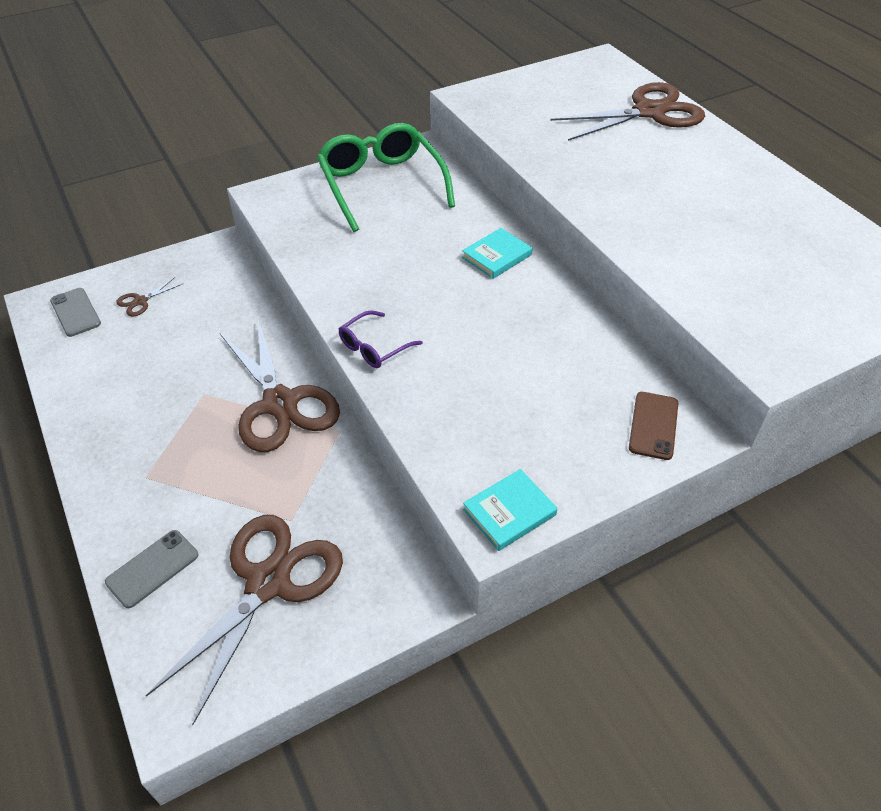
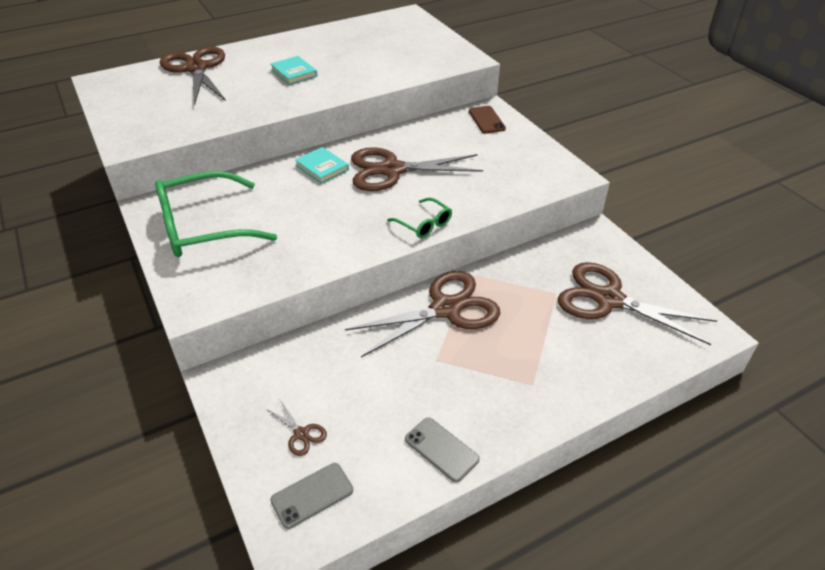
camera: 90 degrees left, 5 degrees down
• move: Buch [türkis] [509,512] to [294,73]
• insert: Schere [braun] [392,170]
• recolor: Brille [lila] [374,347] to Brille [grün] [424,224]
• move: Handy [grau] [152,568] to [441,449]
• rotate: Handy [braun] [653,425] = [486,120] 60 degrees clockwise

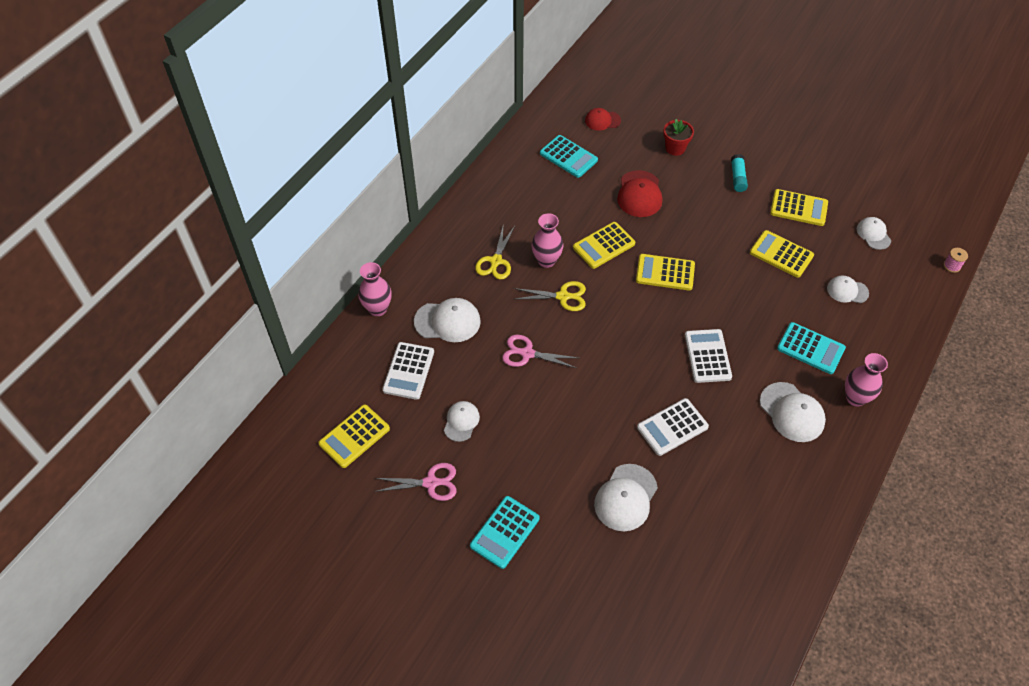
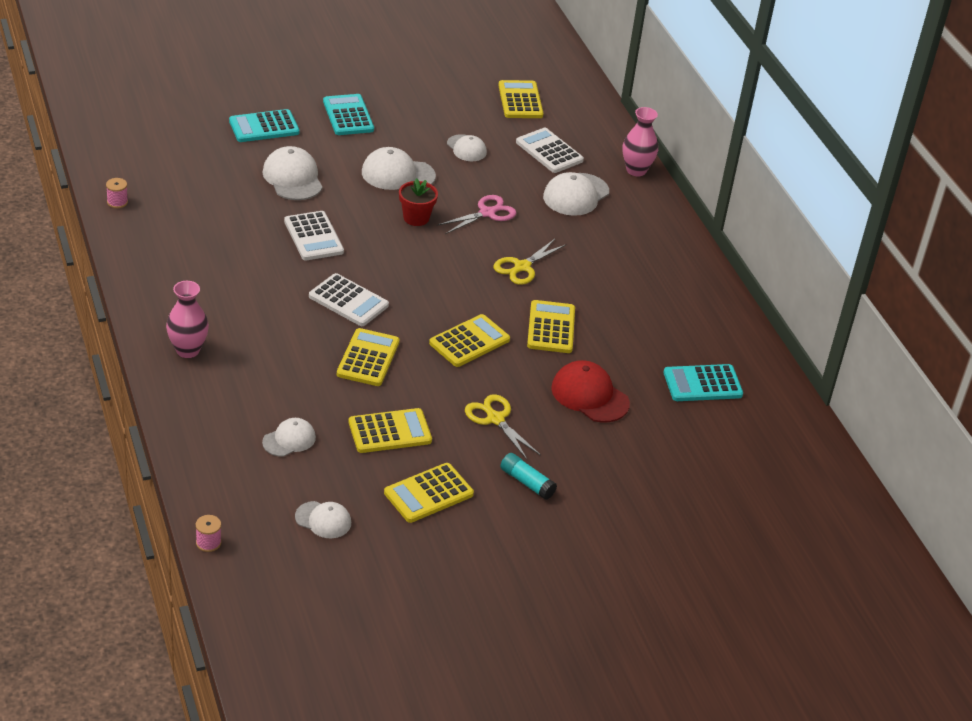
camera: 125 degrees right, 15 degrees down
• insert: Garnrolle [rosa] [117,202]
• move: Taschenrechner [türkis] [810,348] to [264,127]
• rotate: Taschenrechner [weiß] [672,427] = [313,237] 150 degrees clockwise
• insert: Taschenrechner [gelb] [368,358]
• move: Kappe [weiß] [792,412] to [397,174]
• move: Blumentopf [rot] [675,148] to [416,218]
• move: Schere [gelb] [496,261] to [495,419]
• delete: Schere [rosa] [431,483]
• delete: Vase [rosa] [546,260]
• delete: Kappe [rot] [602,120]

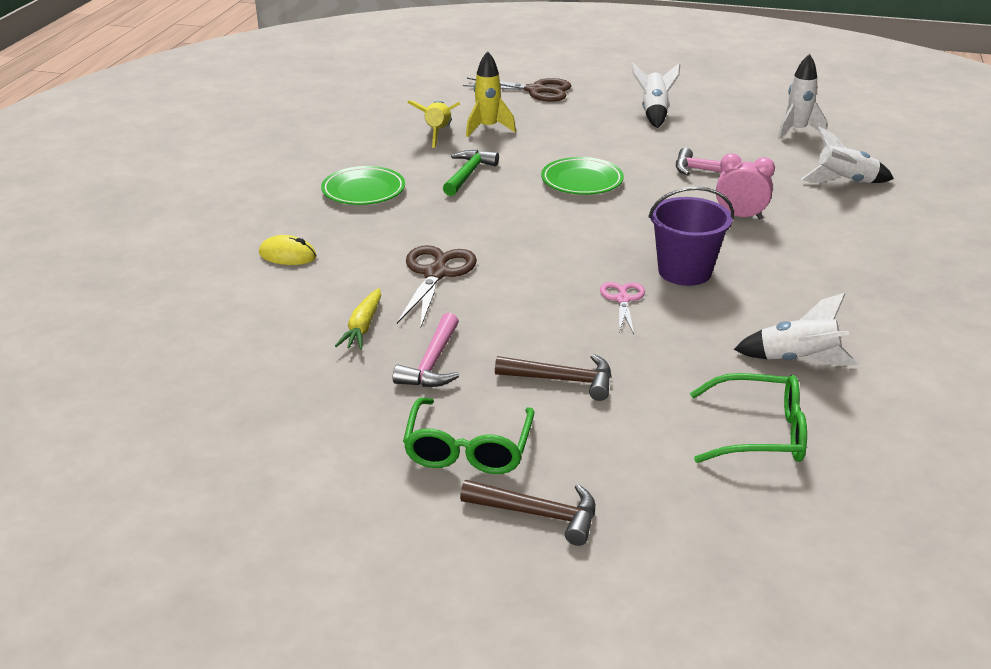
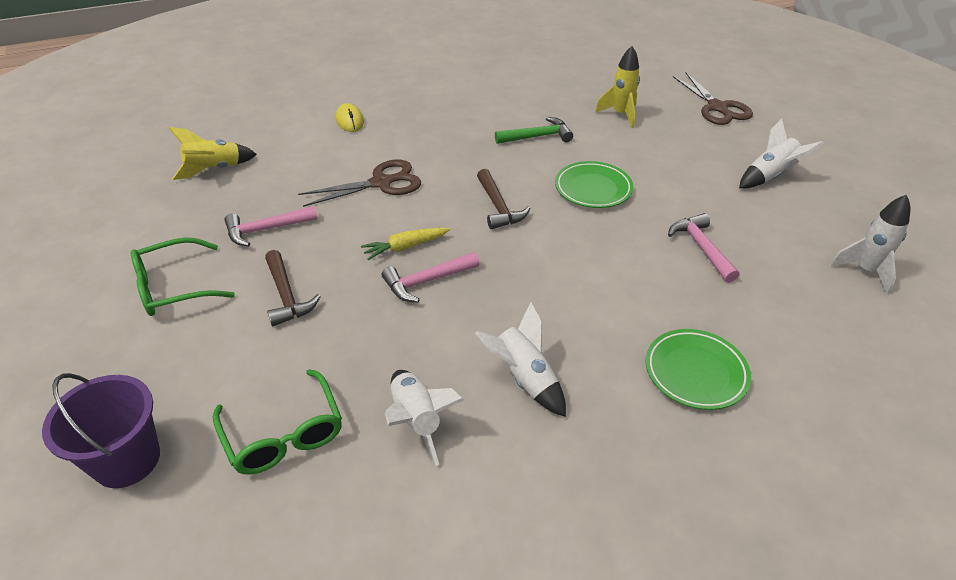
camera: 55 degrees right, 10 degrees up
• move: Eimer [lila] [684,271] to [127,460]
• move: Rakete [gelb] [437,133] to [214,169]
• move: Karotte [gelb] [363,327] to [405,247]
• replace: Schere [rosa] [623,299] to Hammer [rosa] [426,281]
• move: Rakete [weiß] [844,182] to [524,378]
• move: Hammer [braun] [539,514] to [498,207]
• move: Teller [grün] [363,191] to [695,372]
• delete: Wecker [rosa] [740,216]

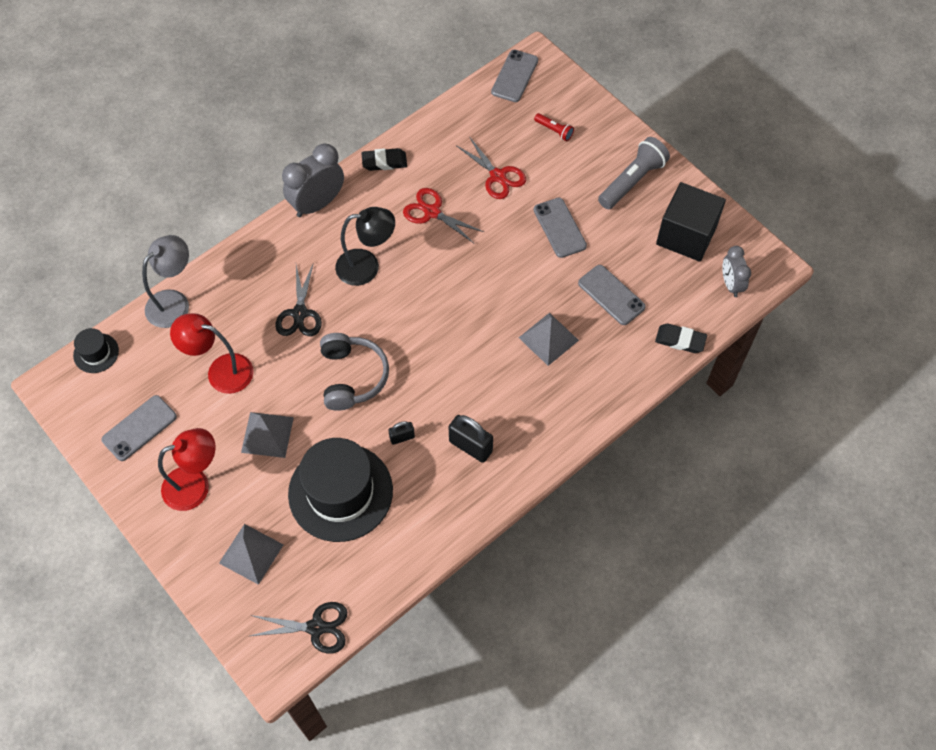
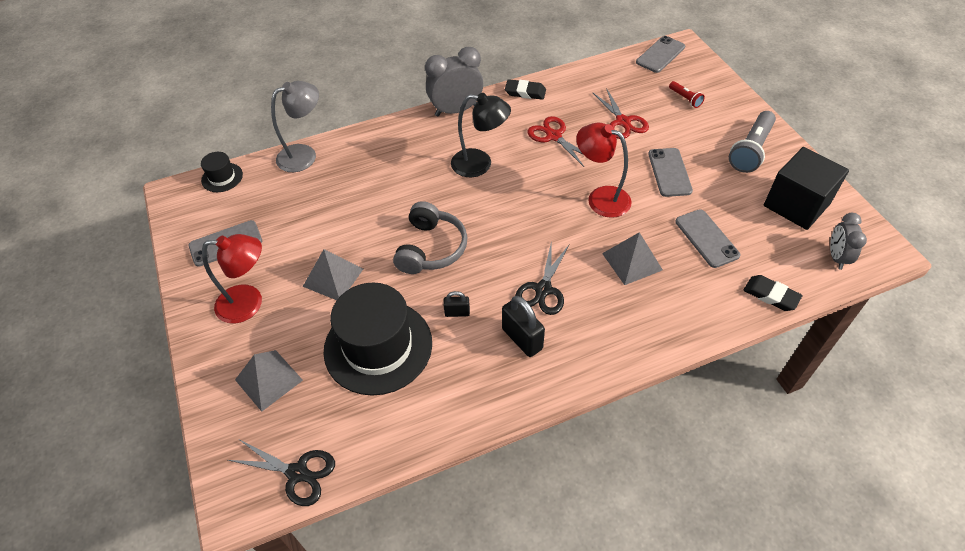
camera: 20 degrees right, 10 degrees down
• move: Schere [schwarz] [299,313] to [543,289]
• move: Lampe [rot] [221,371] to [600,198]
• rotate: Taschenlampe [grau] [632,181] = [751,150] 150 degrees clockwise

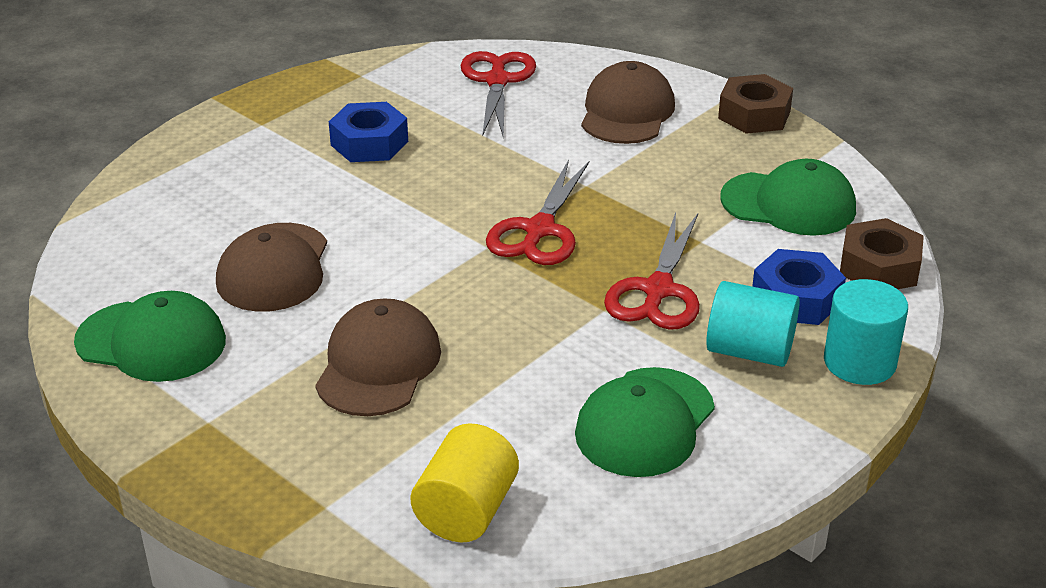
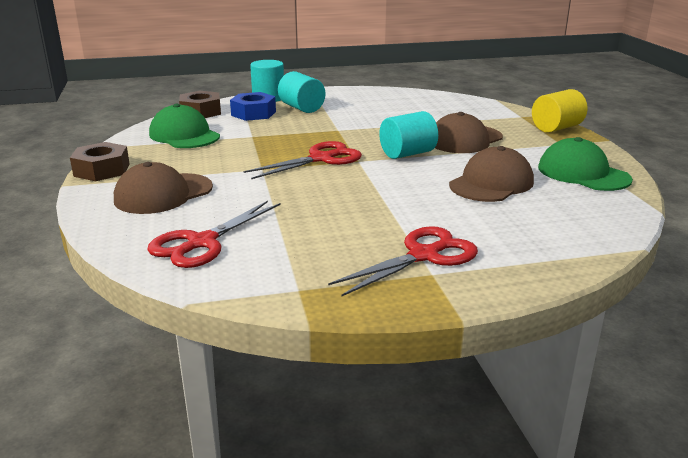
camera: 145 degrees left, 10 degrees down
• move: Schere [rot] [658,290] to [423,255]
• insert: Vollzylinder [türkis] [407,154]
• move: Vollzylinder [gelb] [466,511] to [556,128]
• delete: Sechskantmutter [blau] [369,143]
• delete: Kappe [grün] [645,423]

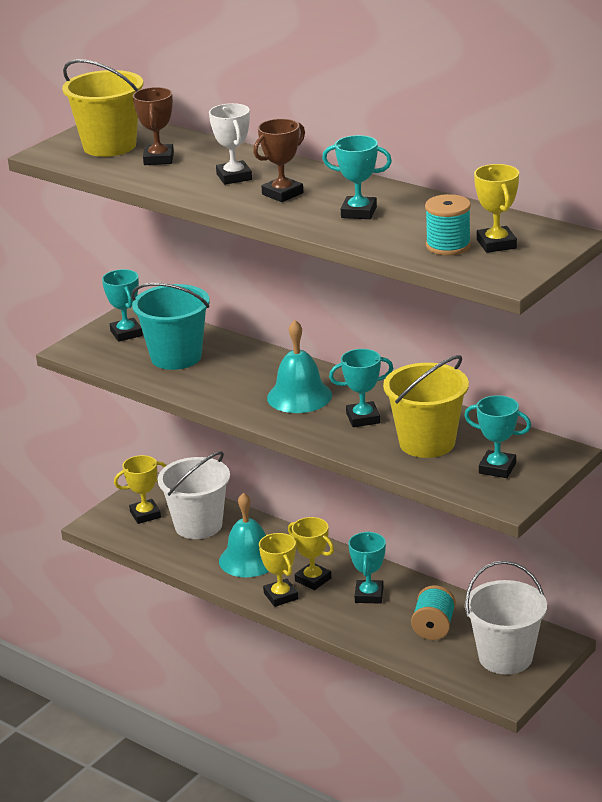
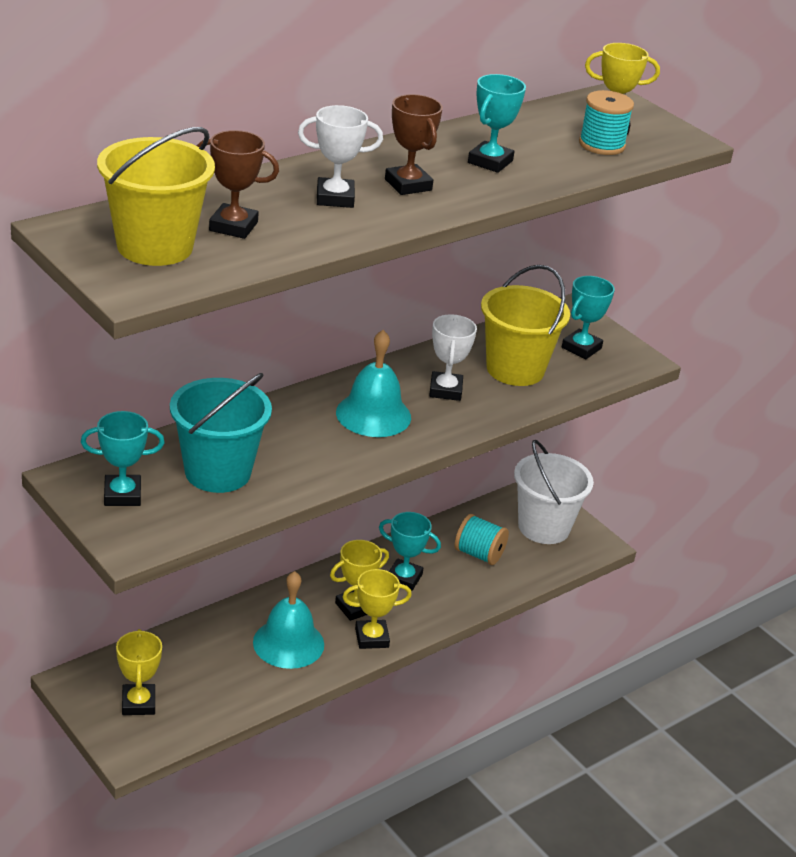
camera: 80 degrees left, 5 degrees up
• recolor: Pokal [türkis] [363,418] to Pokal [weiß] [445,390]
• delete: Eimer [weiß] [198,525]

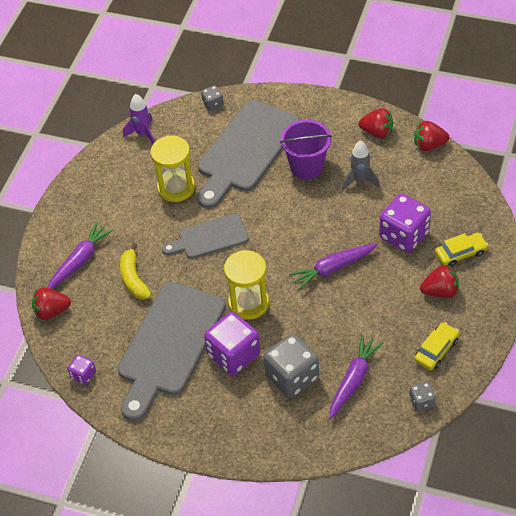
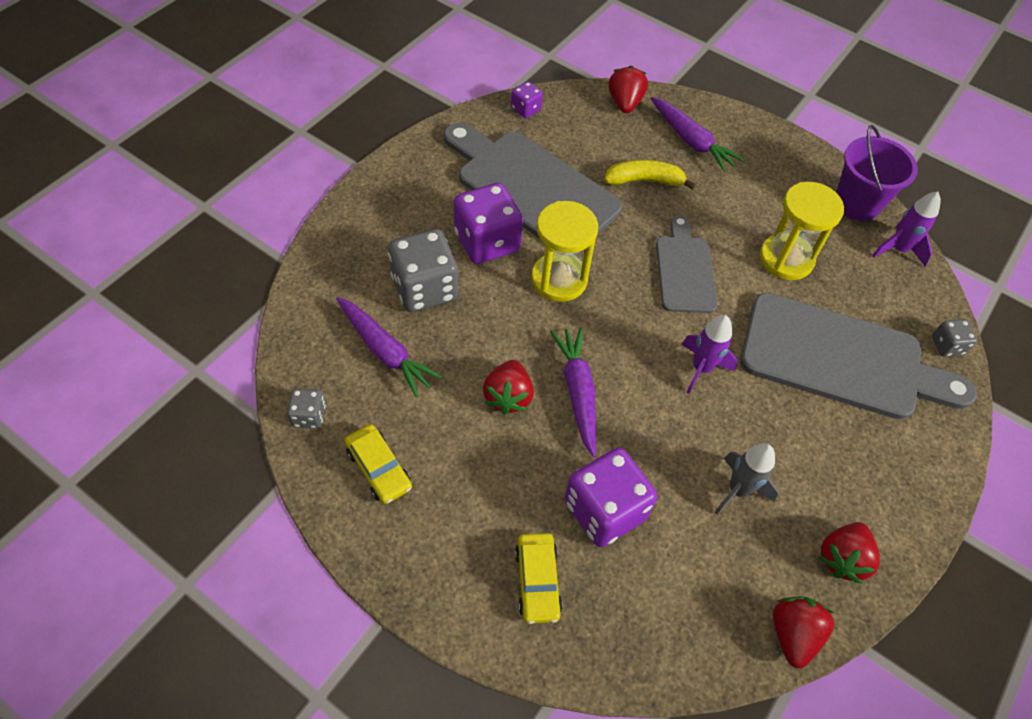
camera: 100 degrees right, 5 degrees up
• move: Erdbeere [rot] [440,291] to [508,397]
• insert: Rakete [lila] [701,368]
• rotate: Schneidebrett [grau] [246,150] = [840,359] 150 degrees clockwise
• move: Eimer [lila] [306,166] to [857,203]

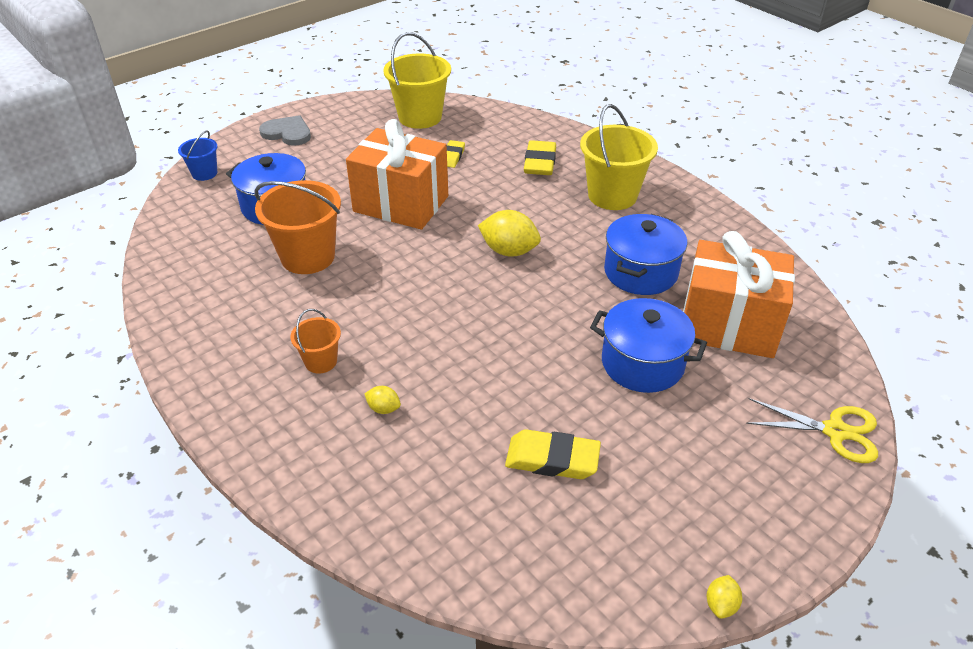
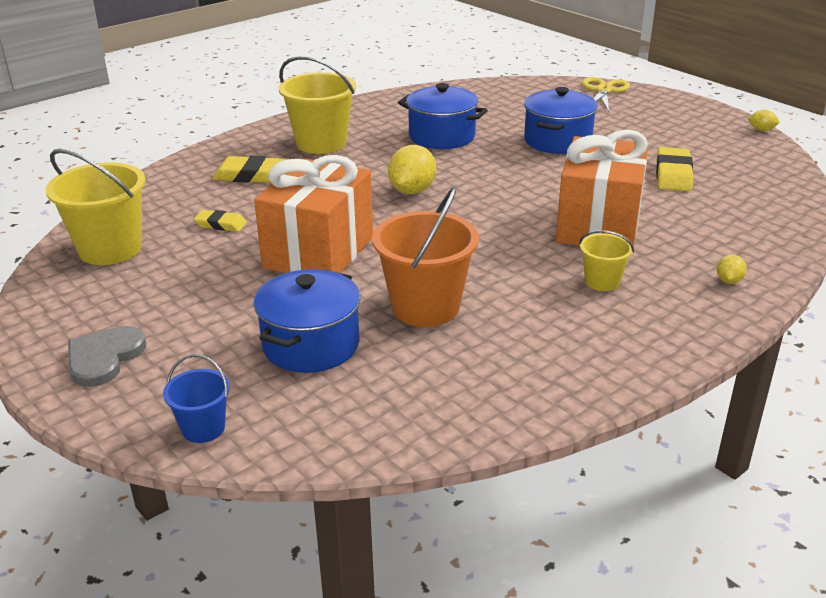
camera: 90 degrees left, 10 degrees down
• move: Geschenk [orange] [728,325] to [598,225]
• recolor: Eimer [orange] [321,361] to Eimer [gelb] [602,282]
• move: Zitrone [gelb] [383,408] to [728,281]

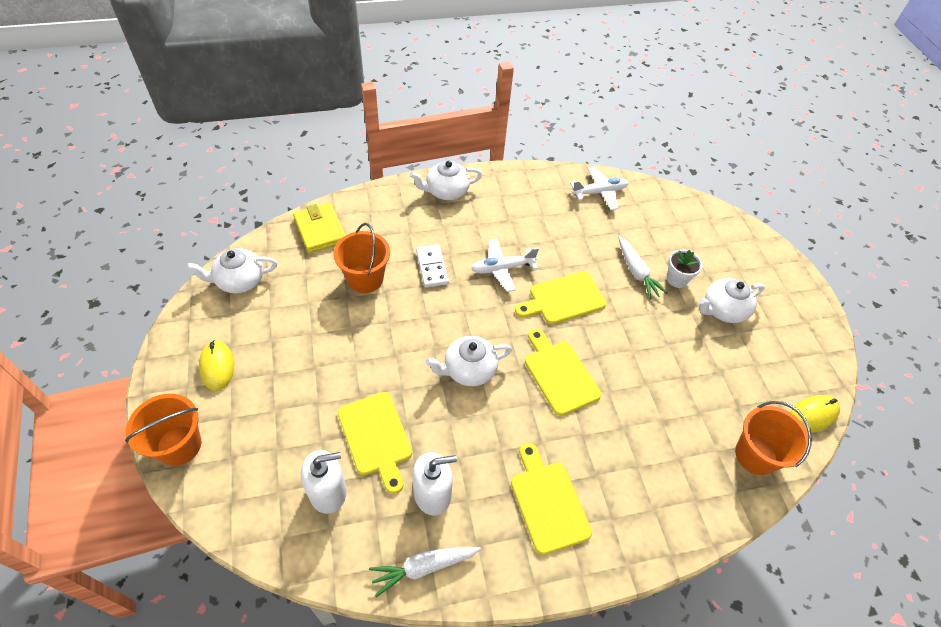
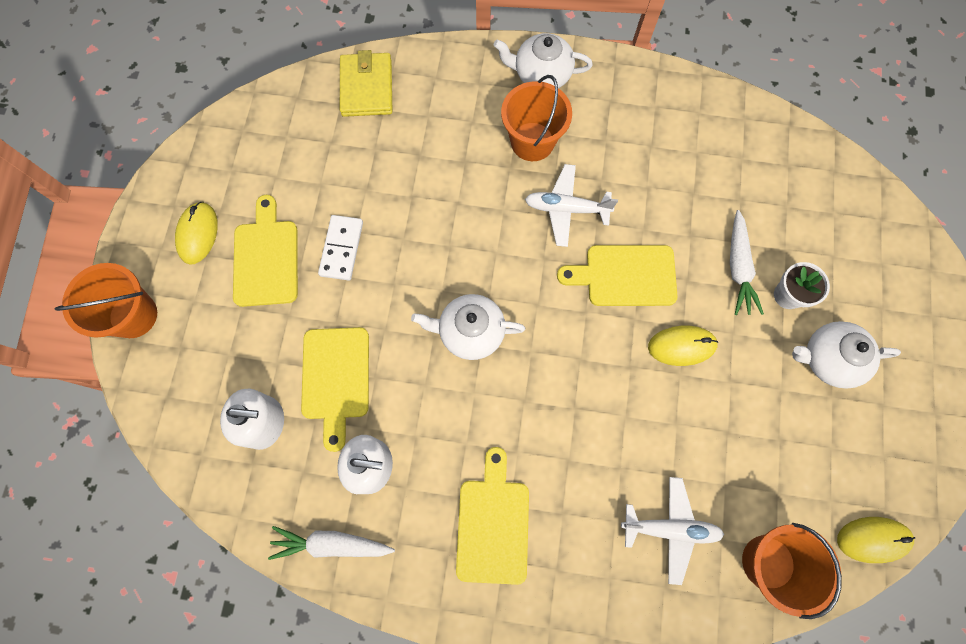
camera: 25 degrees right, 20 degrees up
• move: Schneidebrett [gelb] [559,374] to [266,258]
• move: Dominostein [weiß] [432,267] to [341,249]
• move: Eimer [orange] [365,279] to [532,141]
• move: Flugzeug [weiß] [599,192] to [670,529]
• insert: Computermaus [gelb] [681,346]
• delete: Teekanne [weiß] [239,281]

